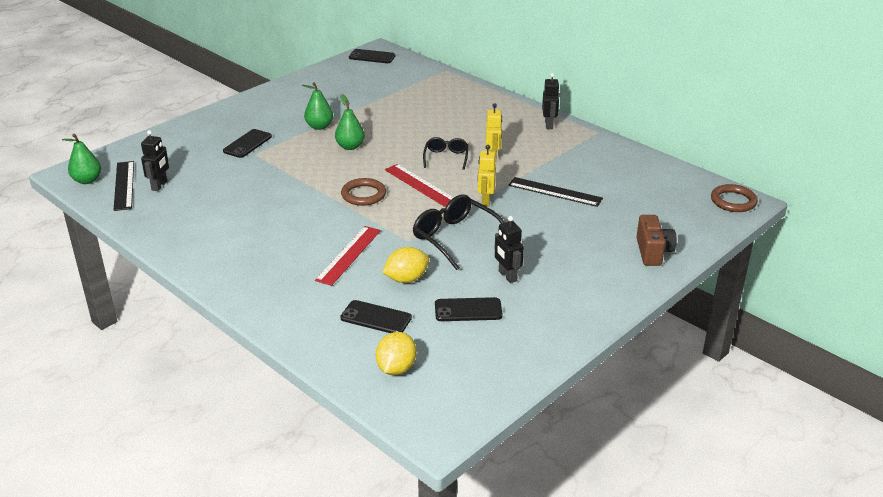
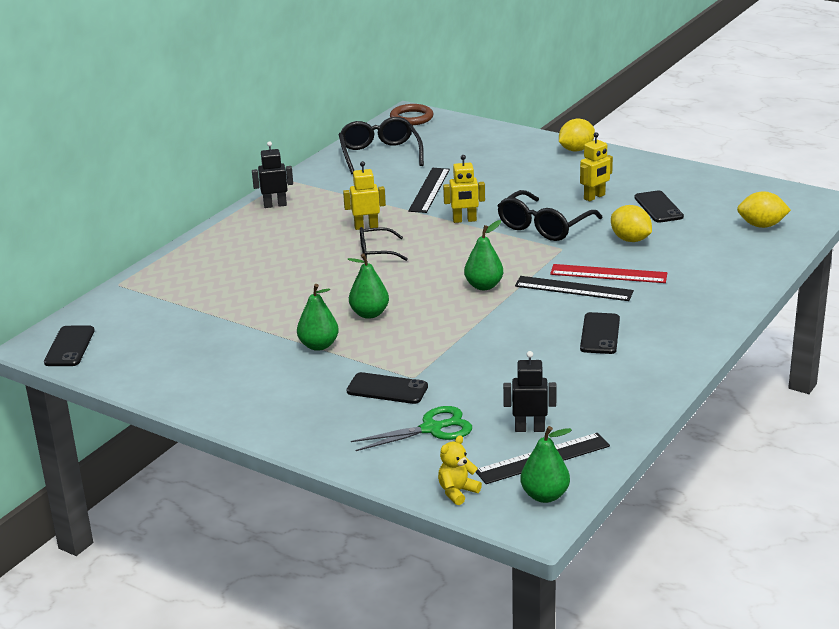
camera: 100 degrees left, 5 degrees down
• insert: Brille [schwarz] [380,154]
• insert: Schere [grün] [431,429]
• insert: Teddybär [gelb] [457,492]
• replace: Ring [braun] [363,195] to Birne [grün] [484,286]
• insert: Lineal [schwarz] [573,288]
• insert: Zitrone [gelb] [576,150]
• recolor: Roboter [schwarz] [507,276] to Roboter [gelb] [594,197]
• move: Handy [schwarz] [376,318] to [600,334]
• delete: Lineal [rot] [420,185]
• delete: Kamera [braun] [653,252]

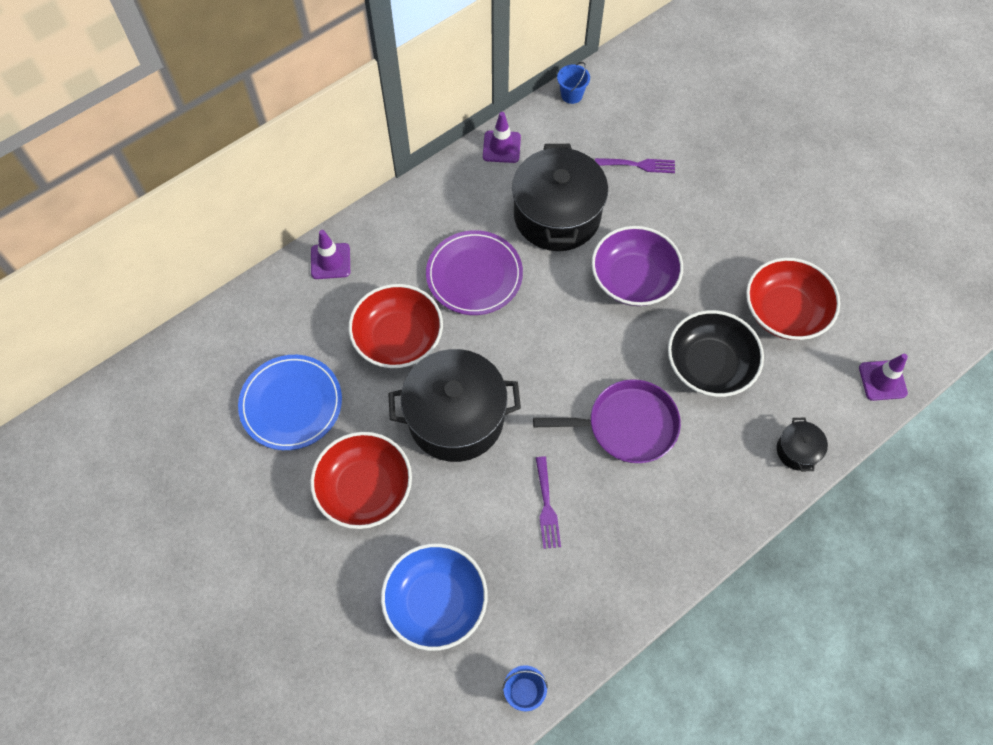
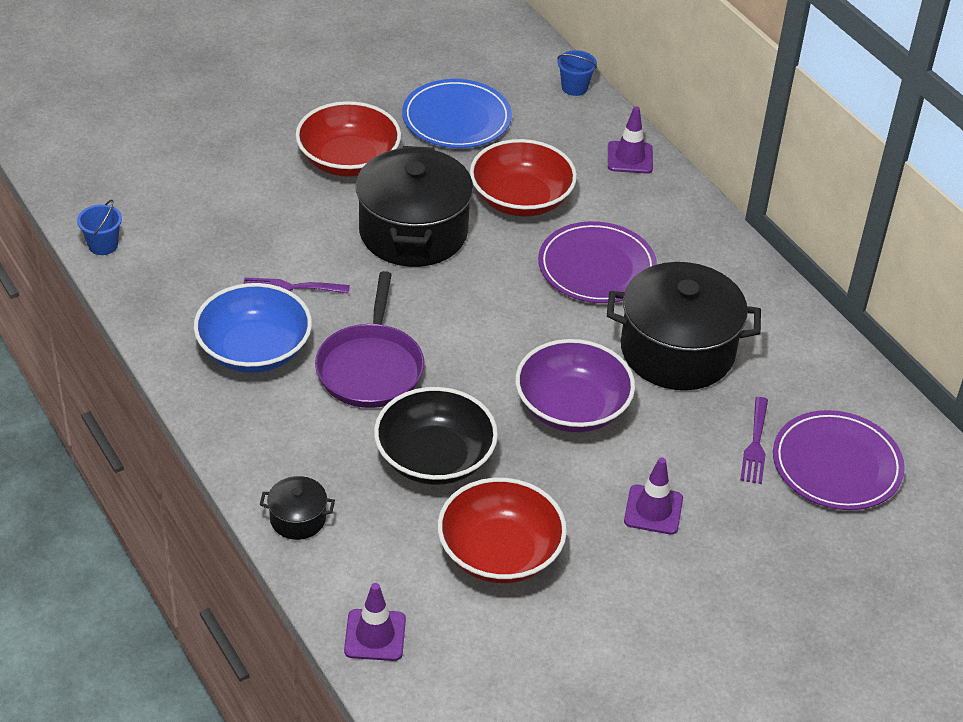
camera: 95 degrees right, 20 degrees down
• move: Schüssel [blau] [436,602] to [254,350]
• move: Eimer [blau] [571,95] to [574,87]
• move: Leitkegel [lila] [501,147] to [653,510]
• insert: Teller [lila] [836,465]

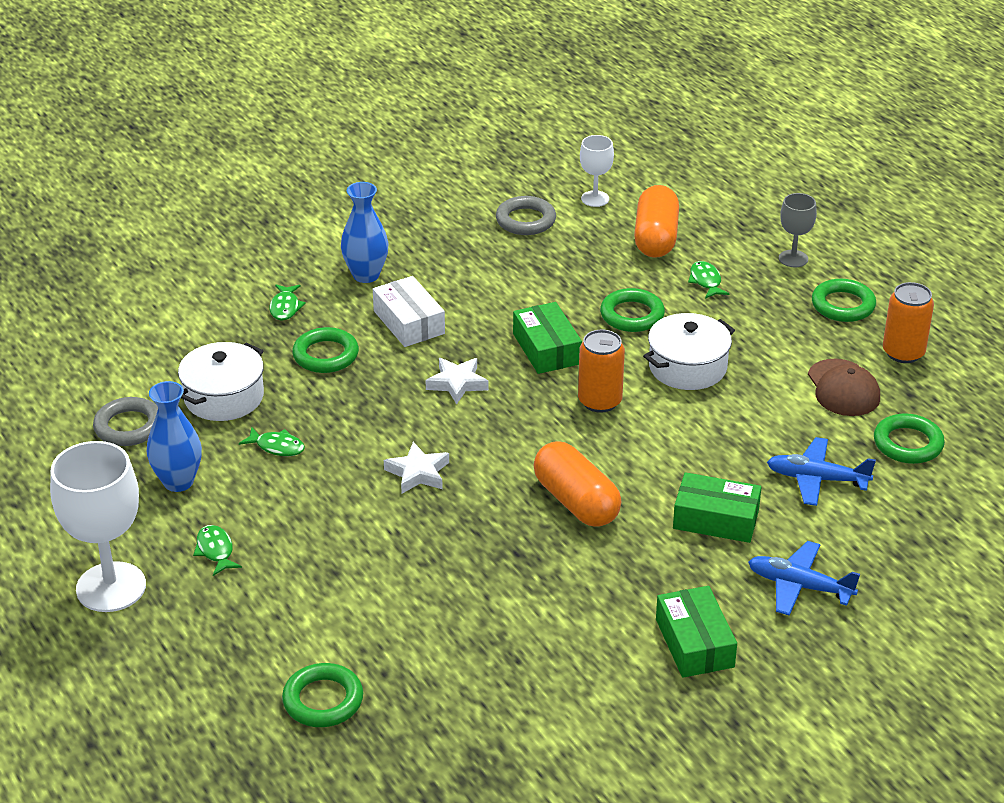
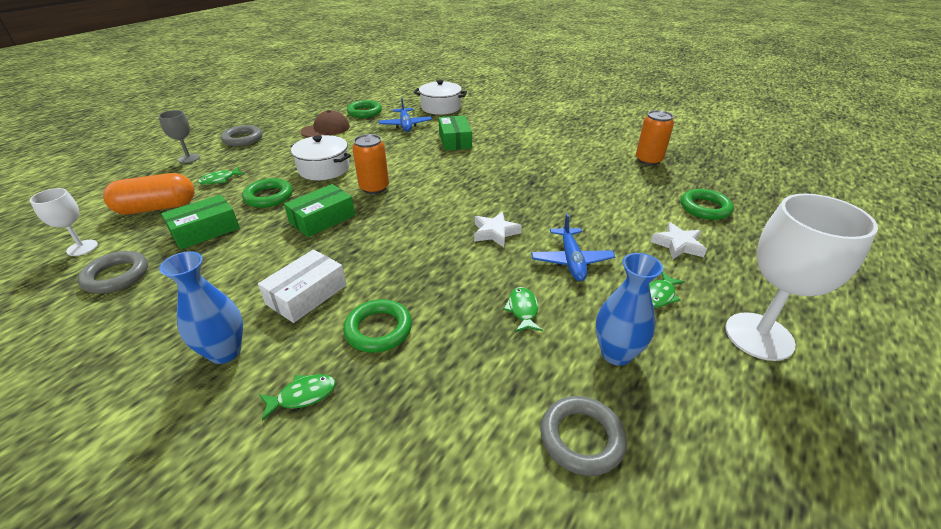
camera: 115 degrees left, 0 degrees up
• move: Schachtel [grün] [694,643] to [205,230]
• recolor: Ring [grün] [843,305] to Ring [grau] [243,139]
• move: Kochtopf [weiß] [224,397] to [441,107]
• move: Flugzeug [blau] [799,586] to [571,261]
• move: Dose [orange] [903,353] to [648,160]
• move: Stern [weiß] [457,383] to [678,245]
• delete: Kapsel [orange] [576,502]

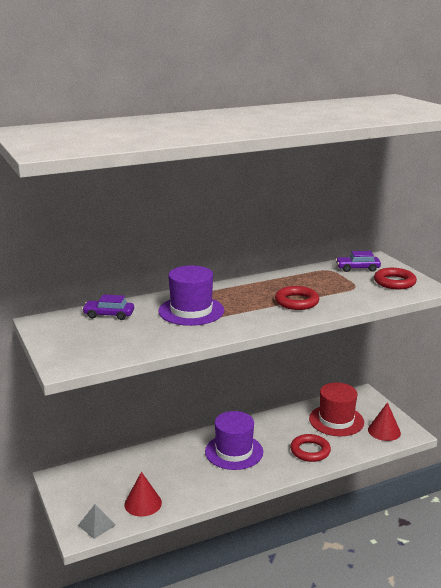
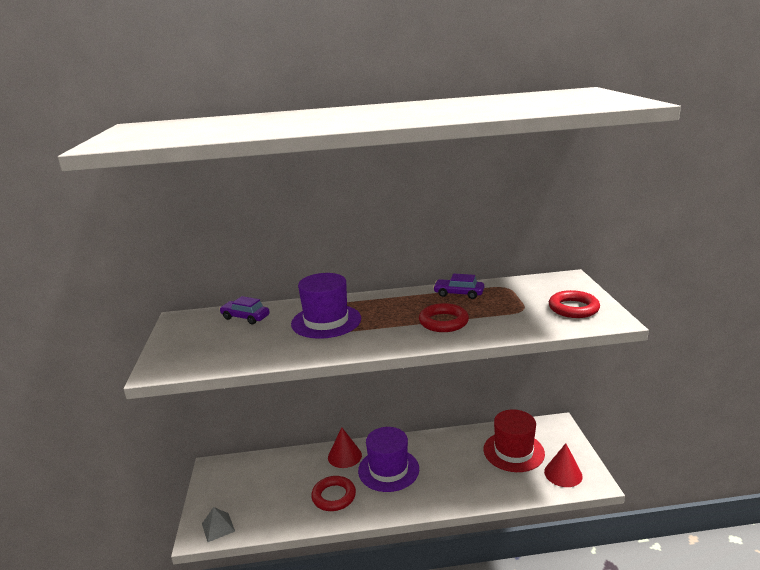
camera: 20 degrees right, 0 degrees up
• move: Ring [rot] [310,451] to [334,496]
• move: Kegel [rot] [143,503] to [344,456]
• move: Auto [lila] [357,268] to [459,294]

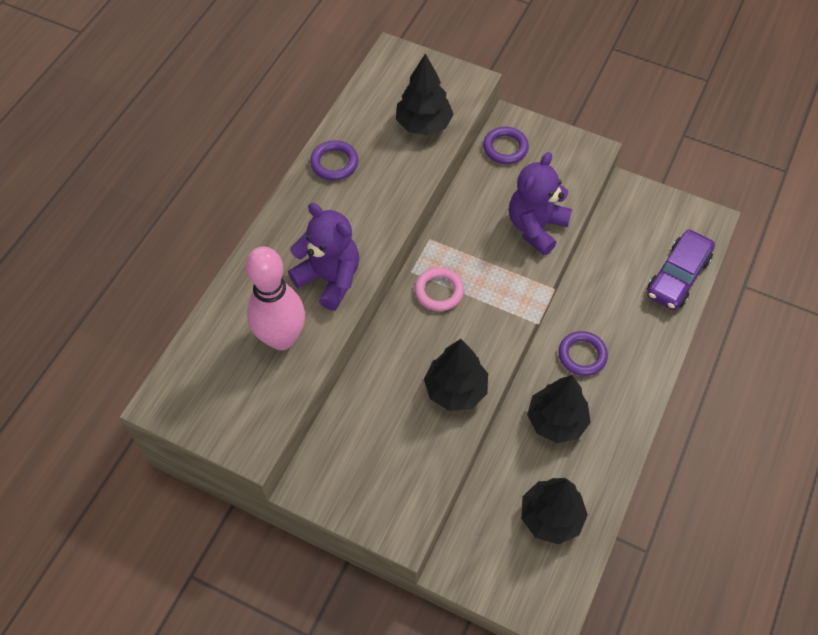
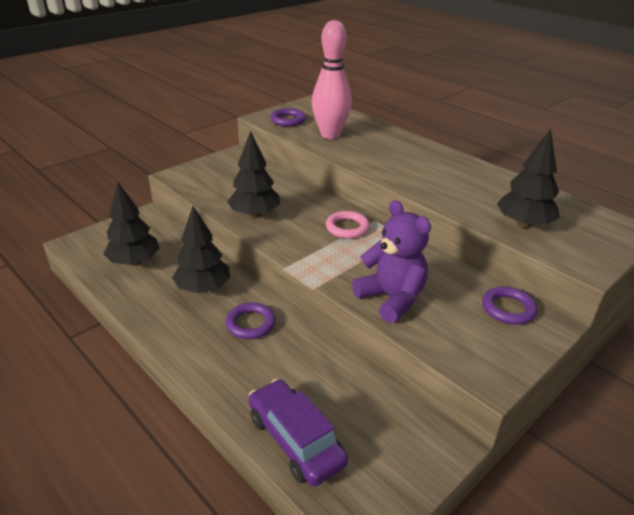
camera: 110 degrees right, 25 degrees down
• move: Ring [lila] [334,163] to [288,120]
• delete: Teddybär [lila] [329,279]

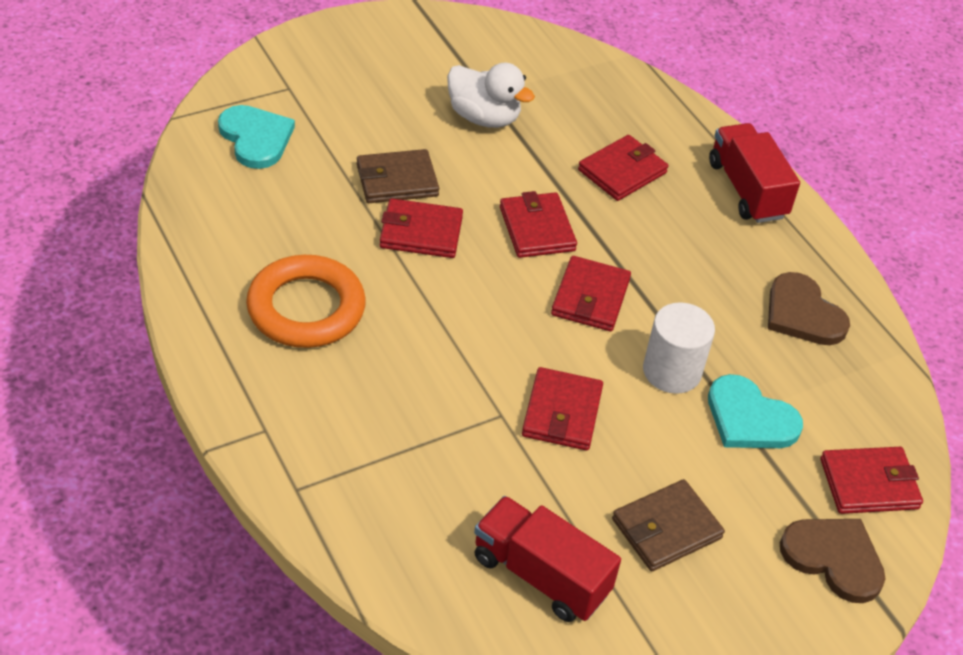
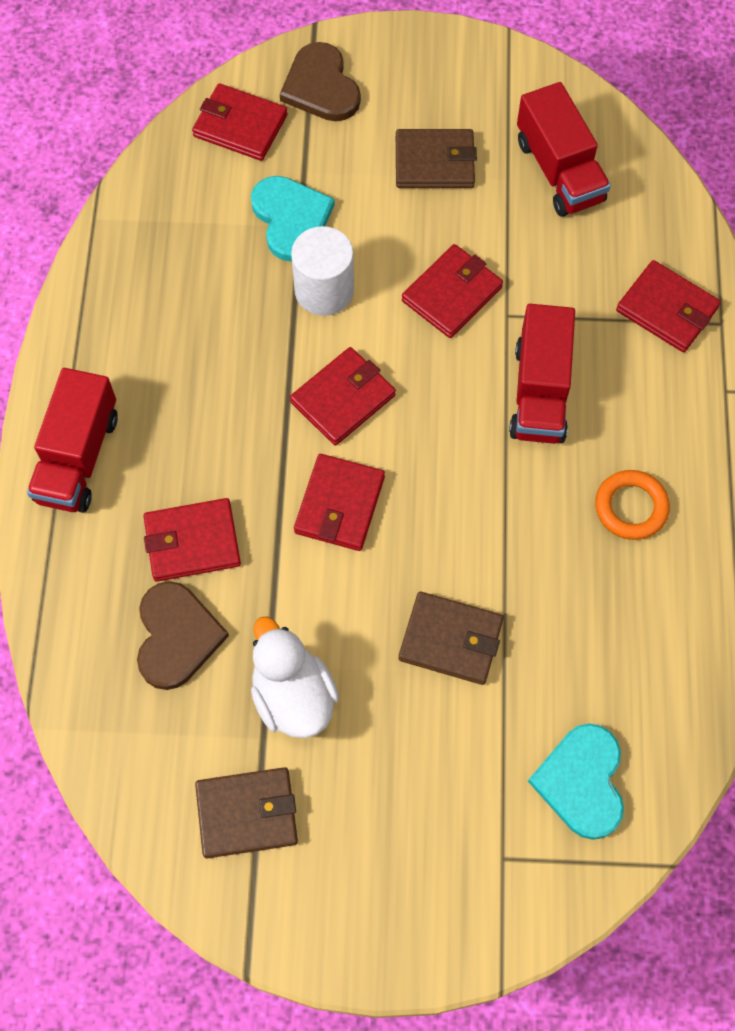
camera: 145 degrees left, 20 degrees up
• move: Herz [braun] [802,313] to [176,636]
• insert: Geldbörse [braun] [247,814]
• insert: Lastwagen [rot] [539,392]
• resize: Ring [orange] [306,308] = [631,507] x0.58
• move: Geldbörse [rot] [421,232] to [667,309]

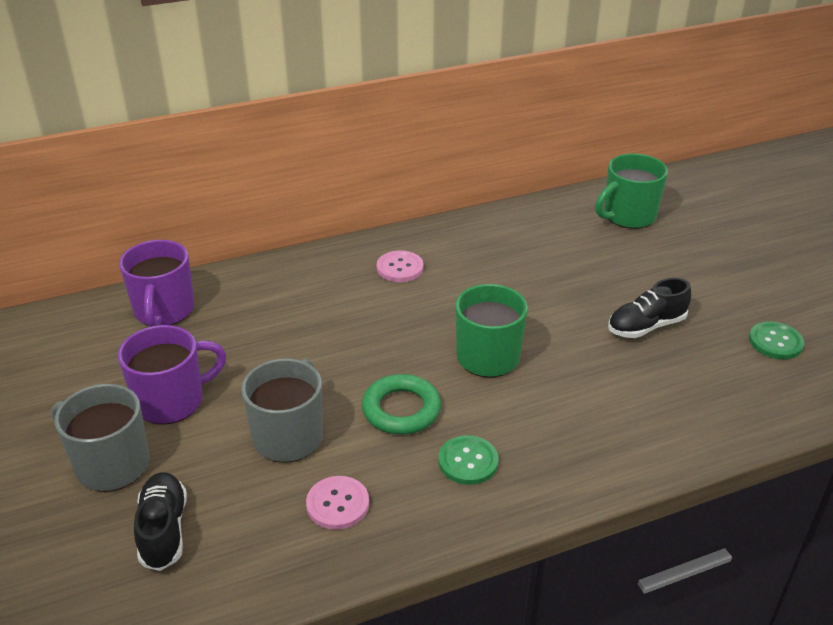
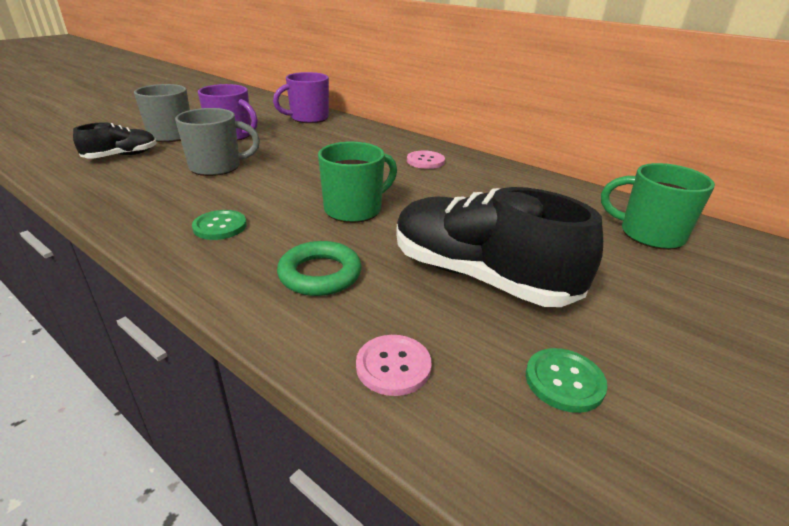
camera: 60 degrees right, 5 degrees down
• move: Ring [grün] [401,409] to [320,274]
• move: Knopf [rosa] [337,504] to [393,366]
• resize: Schuh [schwarz] [646,326] = [480,276] x1.92

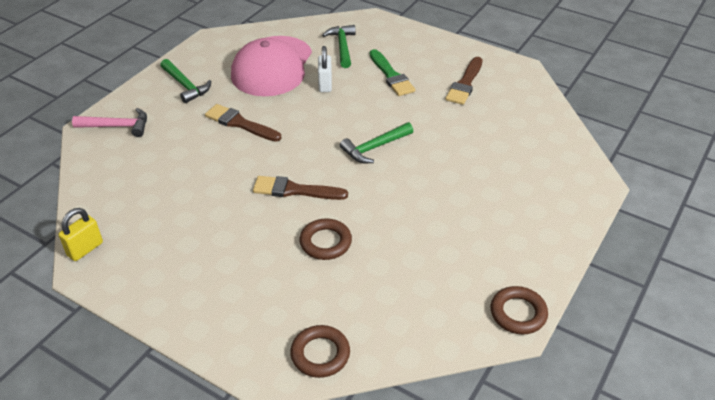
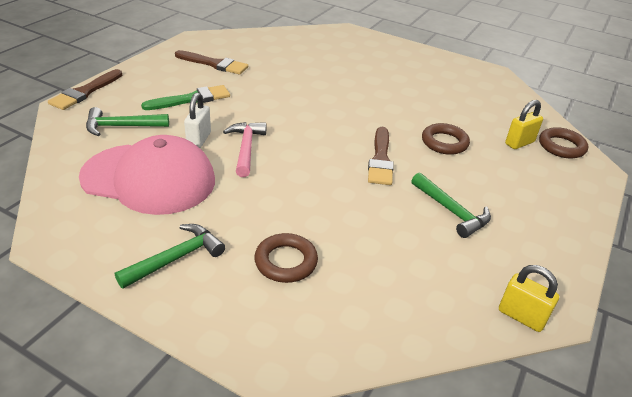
camera: 95 degrees left, 5 degrees down
• move: Pinsel [braun] [240,123] to [85,92]
• rotate: Vorhängeschloss [weiß] [325,84] = [199,139] 75 degrees counterclockwise
• move: Hammer [rosa] [117,126] to [246,148]
• move: Ring [braun] [518,313] to [286,261]
• move: Hammer [grün] [374,147] to [451,211]
• insert: Vorhängeschloss [gelb] [519,143]

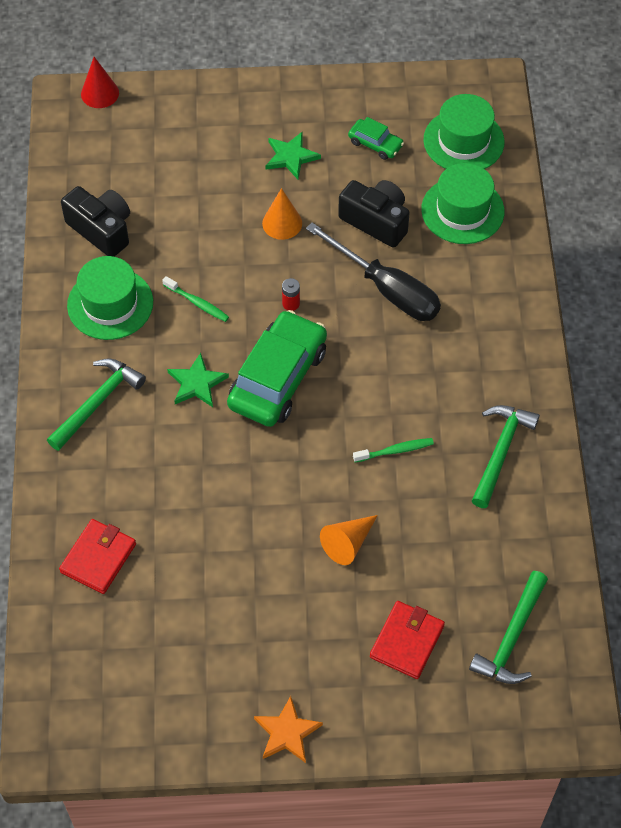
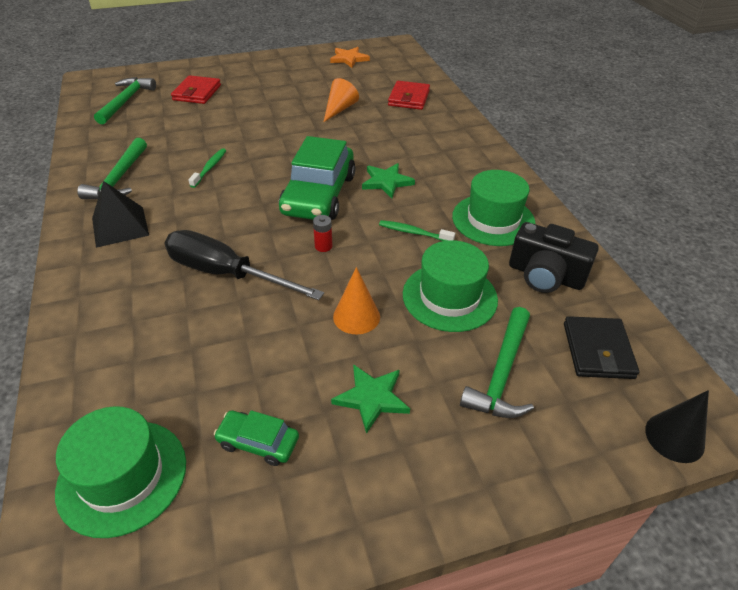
camera: 165 degrees right, 15 degrees down
• insert: Pyramide [schwarz] [120,226]
• rotate: Zahnbürste [grün] [395,451] = [210,168] 135 degrees clockwise
• move: Kegel [orange] [348,543] to [339,109]
• move: Stern [orange] [287,732] to [349,59]
• move: Hut [grün] [462,210] to [449,297]
• move: Hammer [grün] [98,402] to [501,373]
• insert: Geldbörse [schwarz] [598,350]
• recolor: Kegel [rot] [100,93] to Kegel [schwarz] [674,437]
• delete: Kamera [schwarz] [376,221]

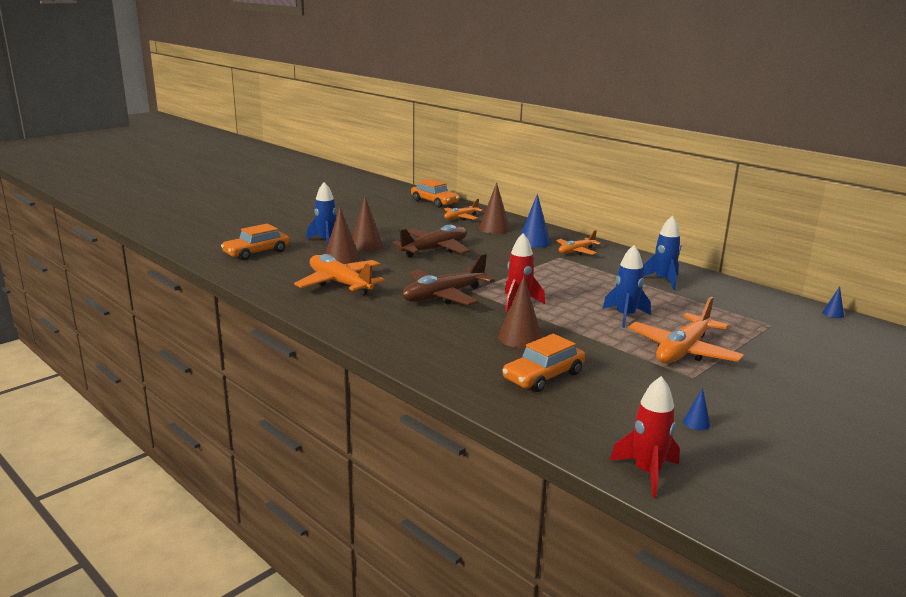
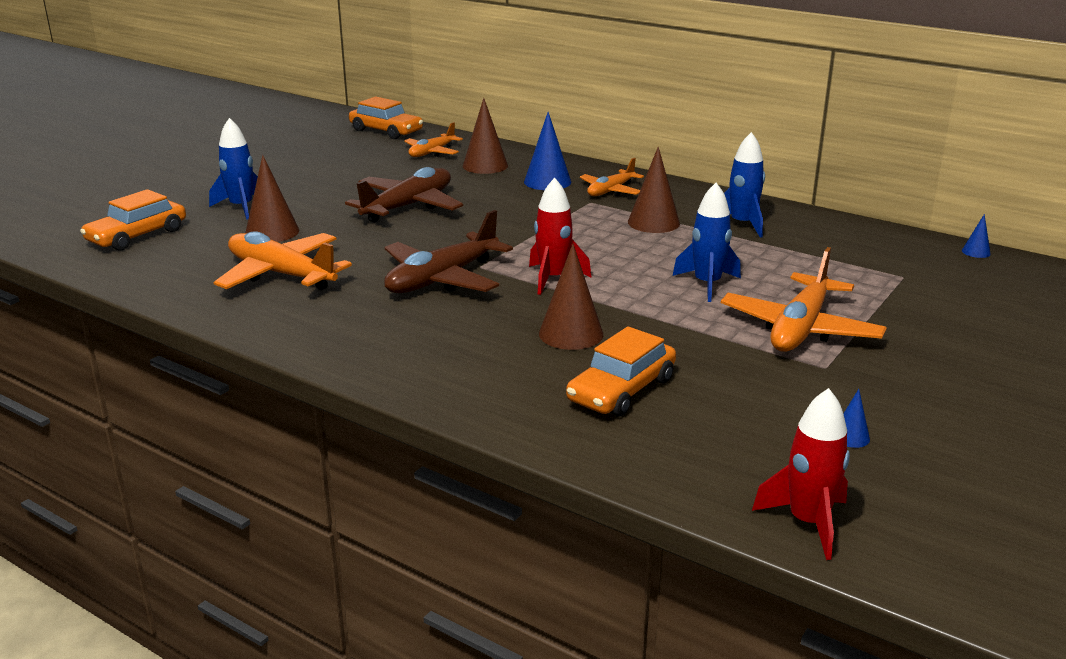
camera: 10 degrees left, 5 degrees up
• move: Kegel [braun] [366,246] to [653,222]

